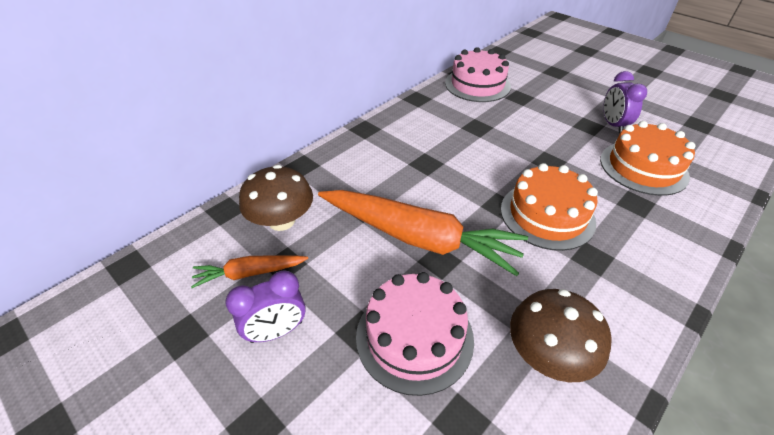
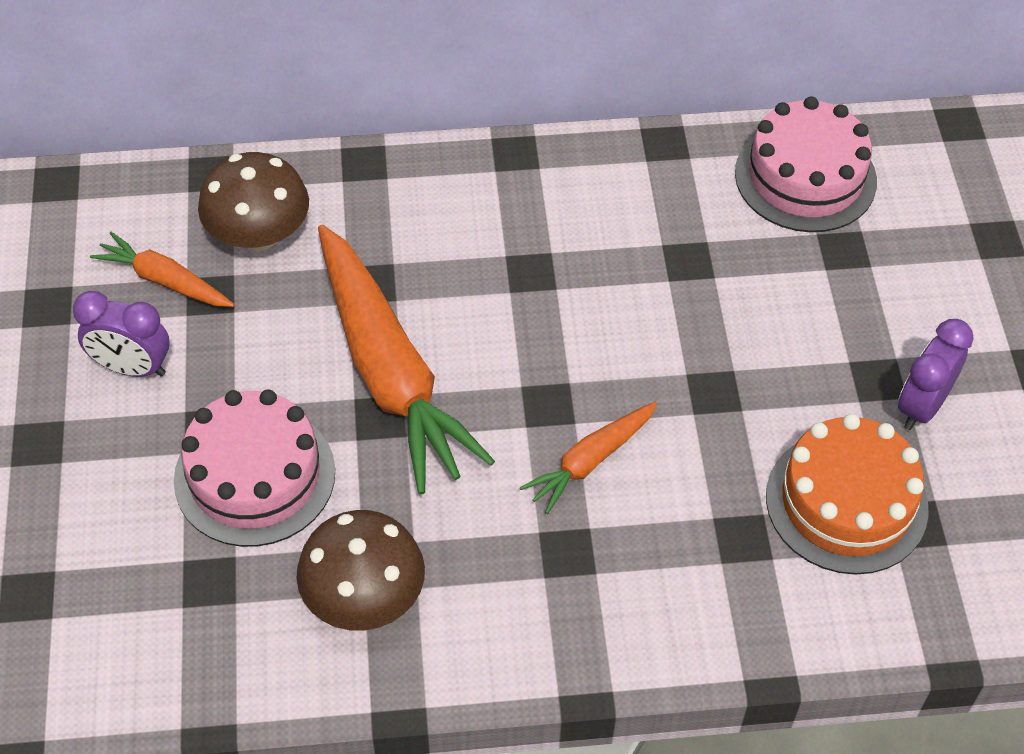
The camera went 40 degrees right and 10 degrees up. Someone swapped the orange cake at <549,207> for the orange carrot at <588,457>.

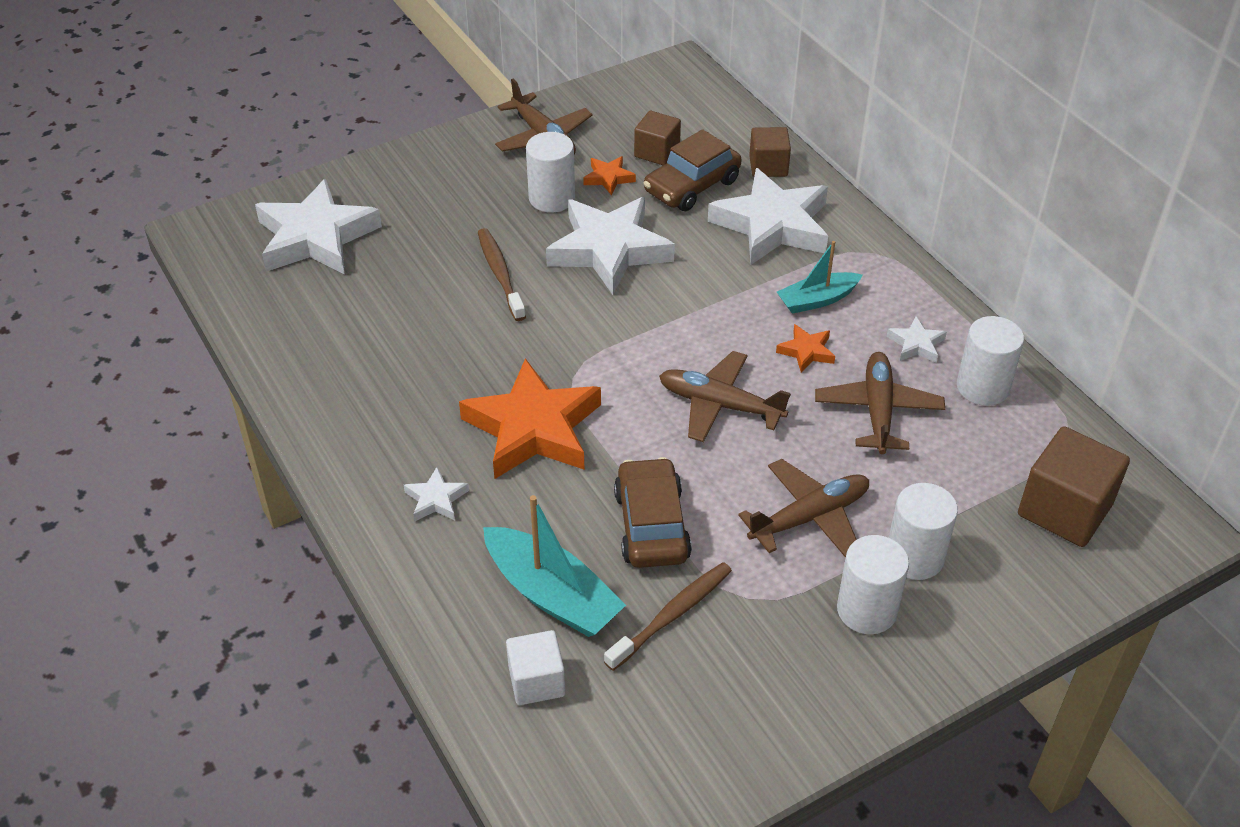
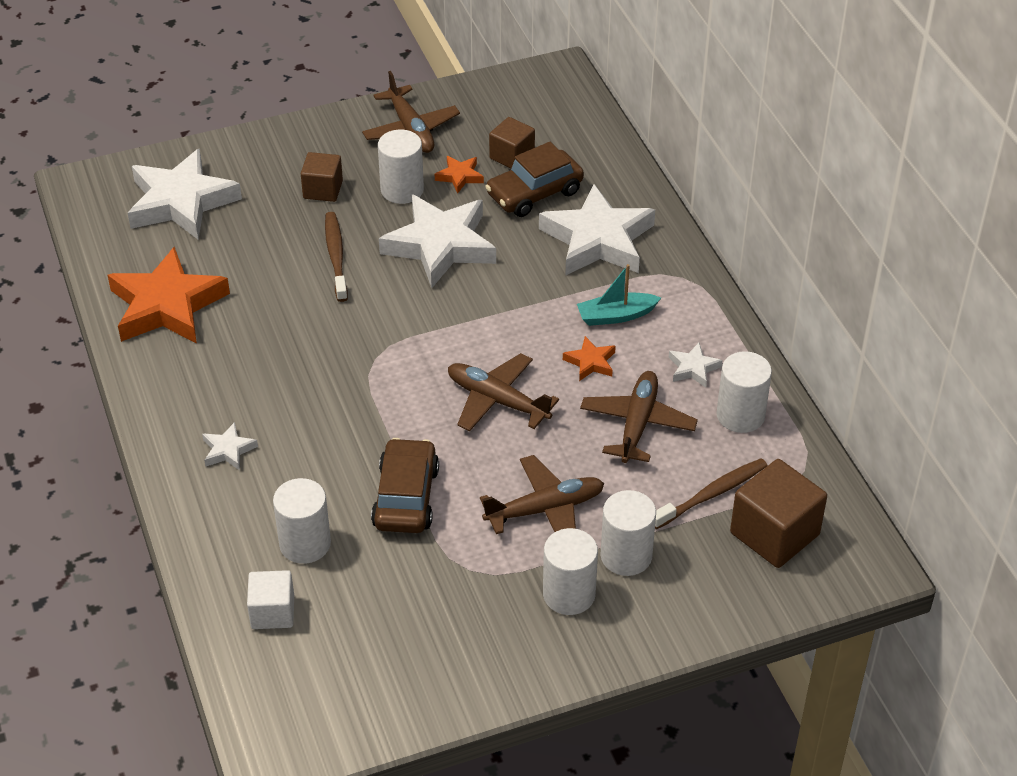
The camera went 10 degrees right and 0 degrees up. Someone carried the orange star from <530,418> to <169,295>. Someone swapped the turquoise boat at <554,566> for the white cylinder at <302,521>. Someone carried the brown toothbrush from <668,616> to <711,493>. Someone carried the brown cube from <770,152> to <322,177>.

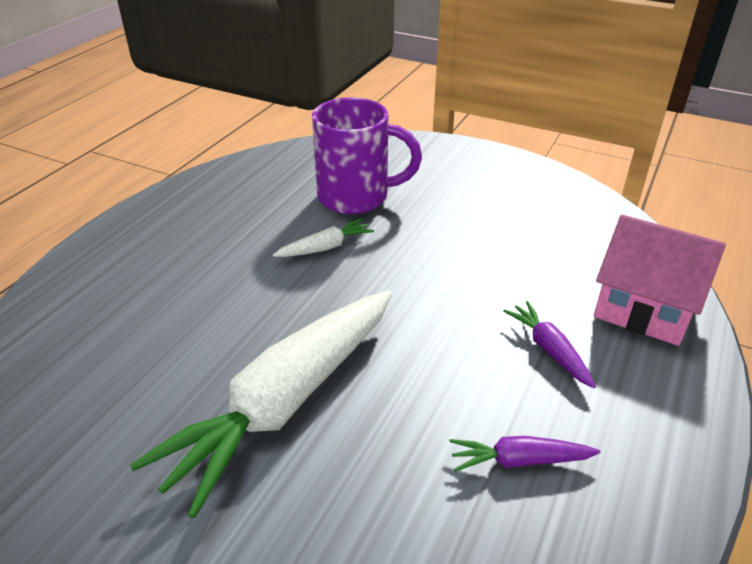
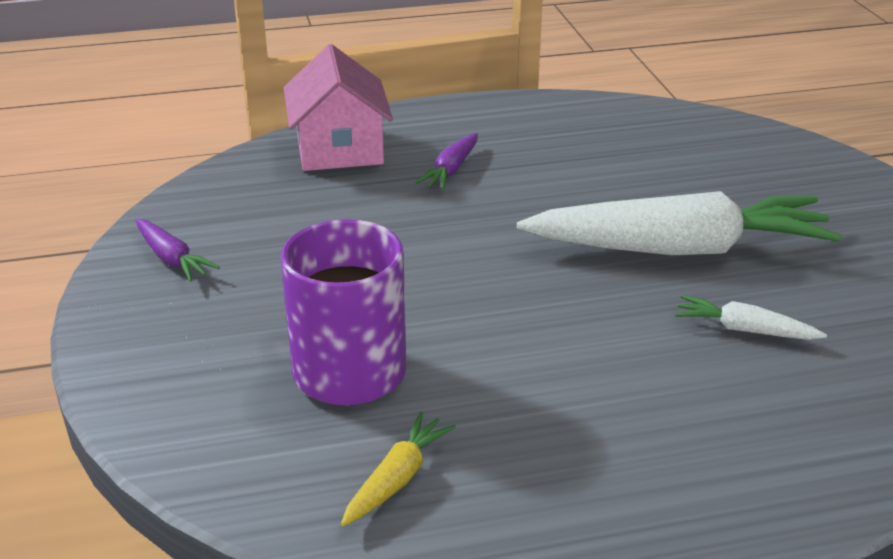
The camera went 130 degrees left and 5 degrees down. Someone carried the white carrot from <323,237> to <751,317>. Someone carried the purple carrot from <524,454> to <177,250>. Someone put down the yellow carrot at <398,469>.

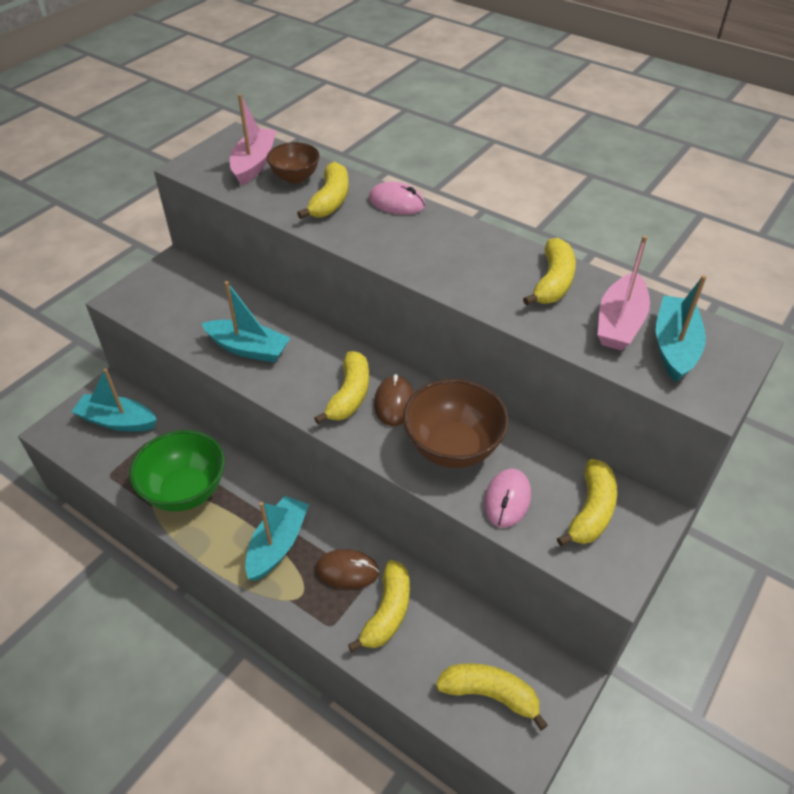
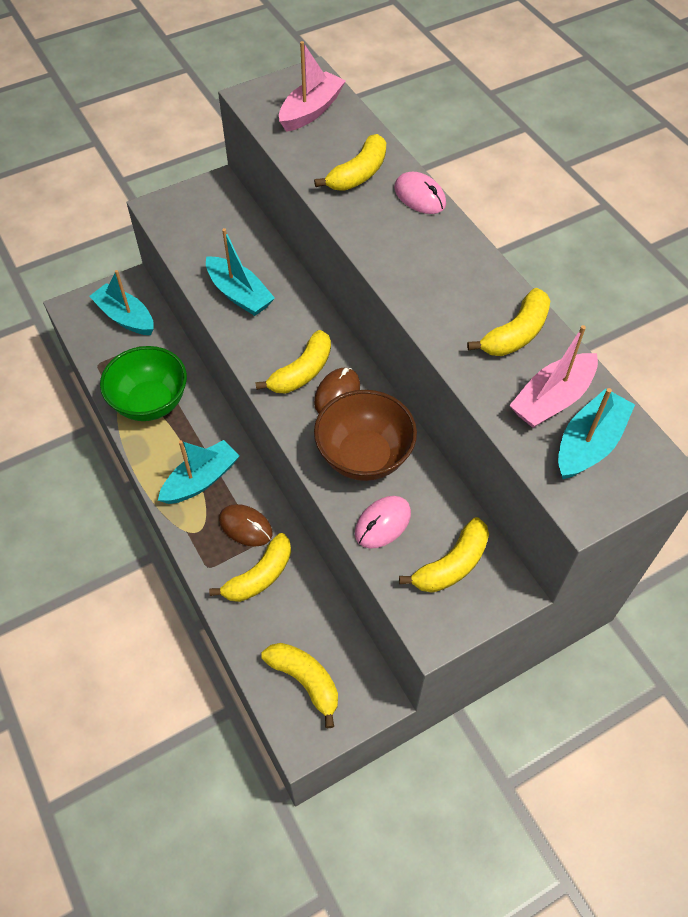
The camera went 25 degrees right and 10 degrees up. Someone took away the brown bowl at <293,163>.

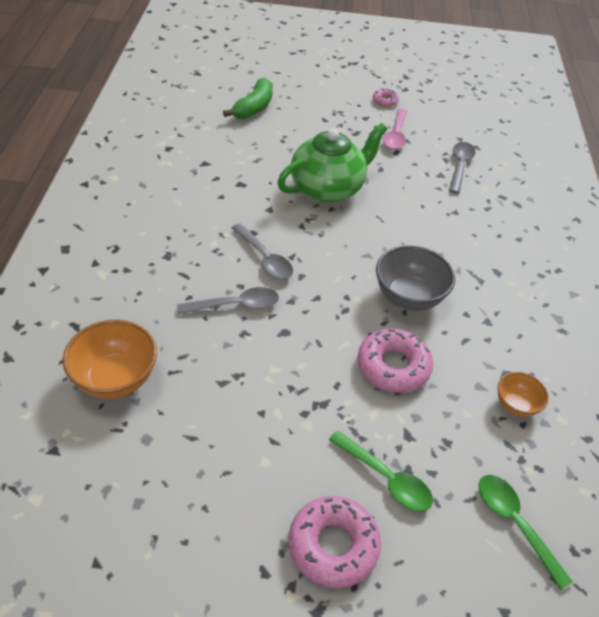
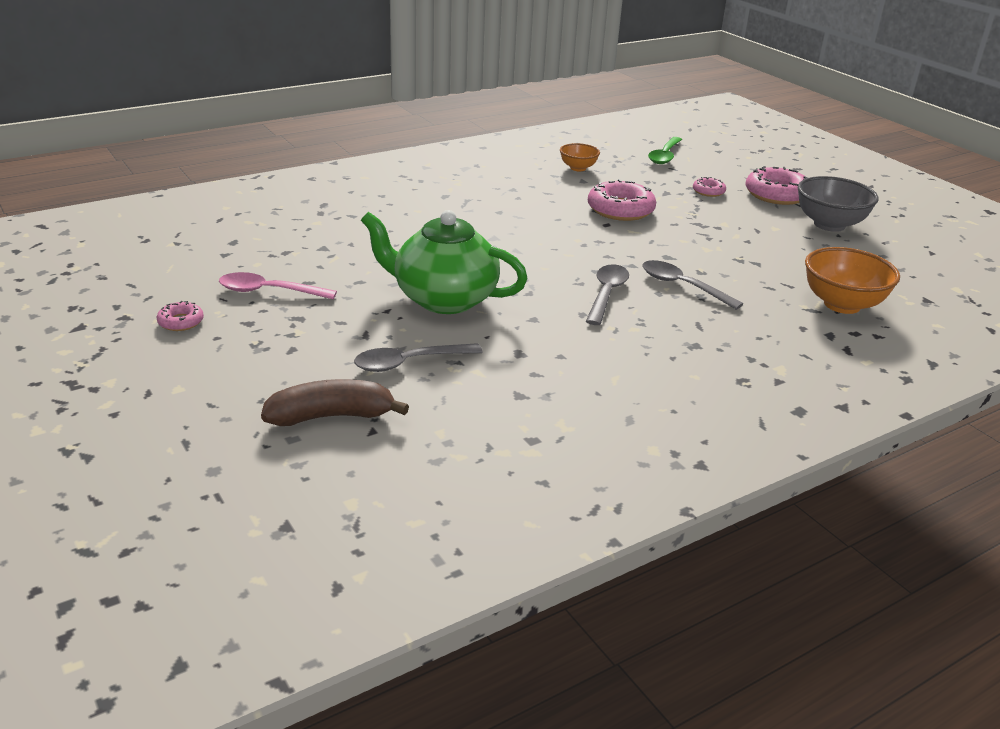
The camera went 125 degrees left and 15 degrees down. Someone repainted the green banana at <248,98>, which became the brown banana at <335,402>. Someone swapped the green spoon at <381,471> for the pink donut at <709,187>. Someone carried the grey bowl from <415,278> to <838,204>. Someone rotated the pink spoon at <395,129> by 150 degrees counterclockwise. Someone carried the grey spoon from <462,168> to <418,357>.

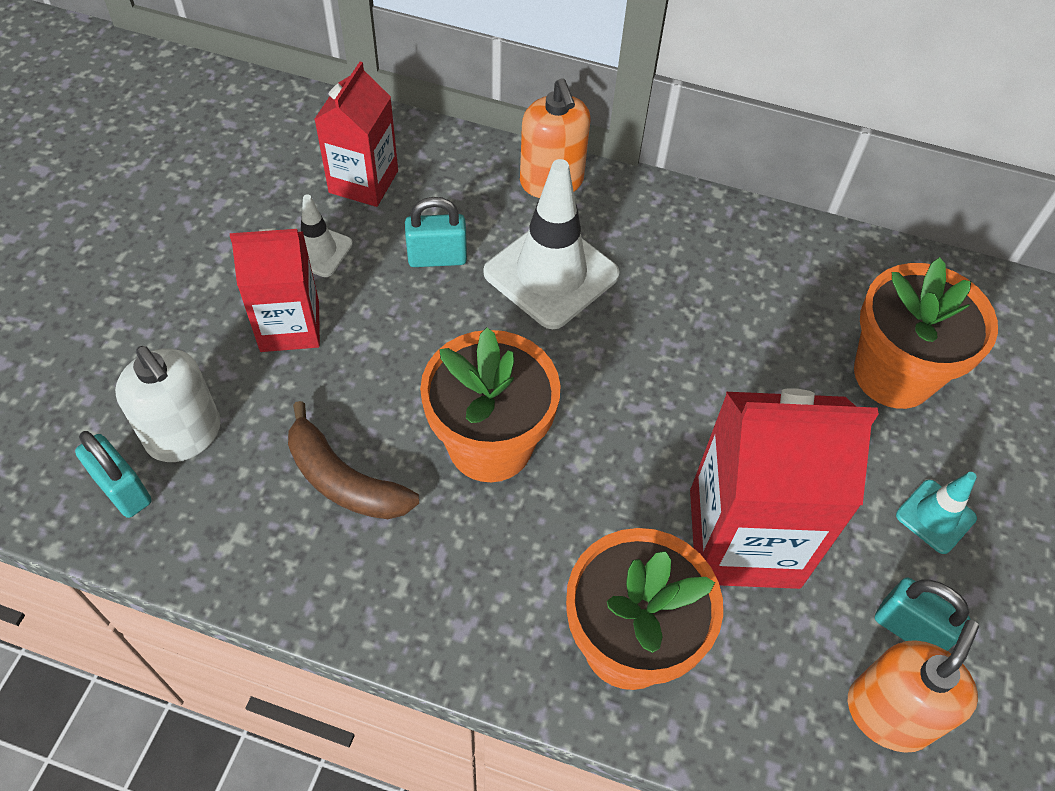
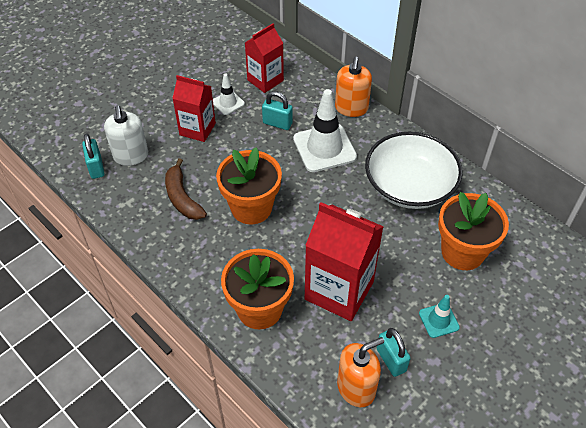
The camera went 30 degrees right and 5 degrees down. Someone put down the white bowl at <414,170>.

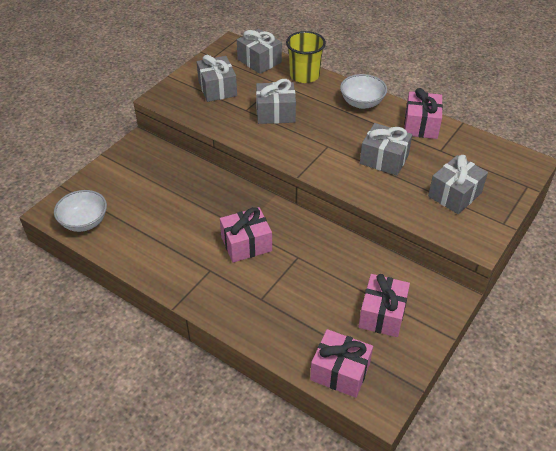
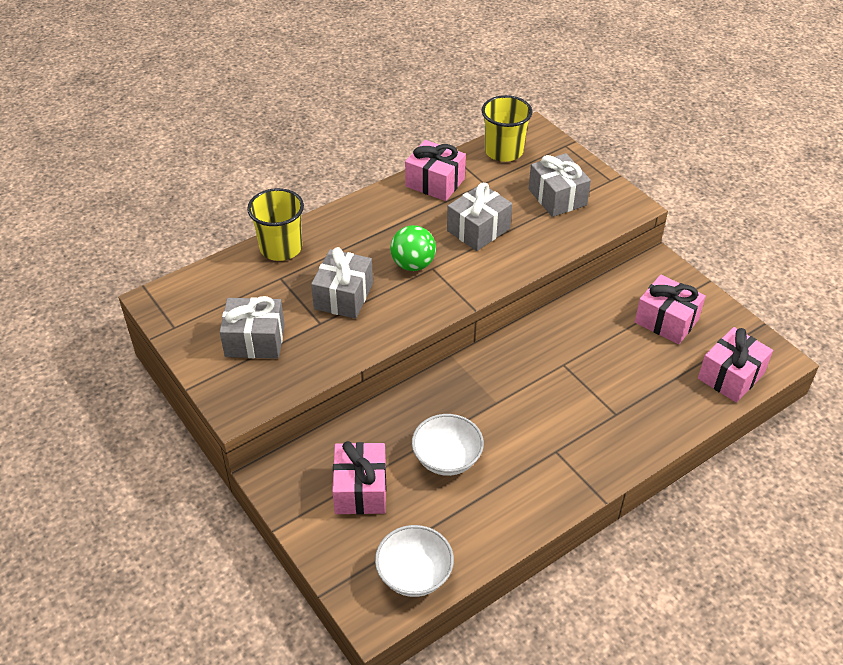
The camera went 70 degrees left and 0 degrees up. Someone carried the pink gift from <246,234> to <359,478>. Someone took away the grey gift at <259,51>. Someone carried the white bowl from <363,91> to <448,445>. Someone put down the green ball at <413,248>. Someone put down the yellow cup at <507,128>.

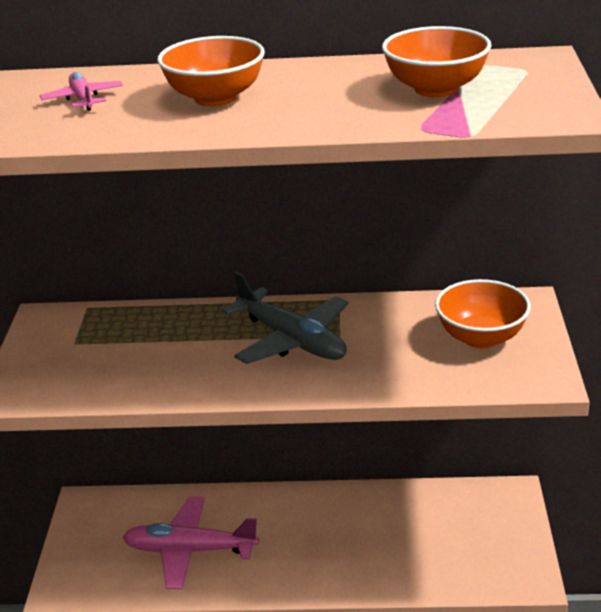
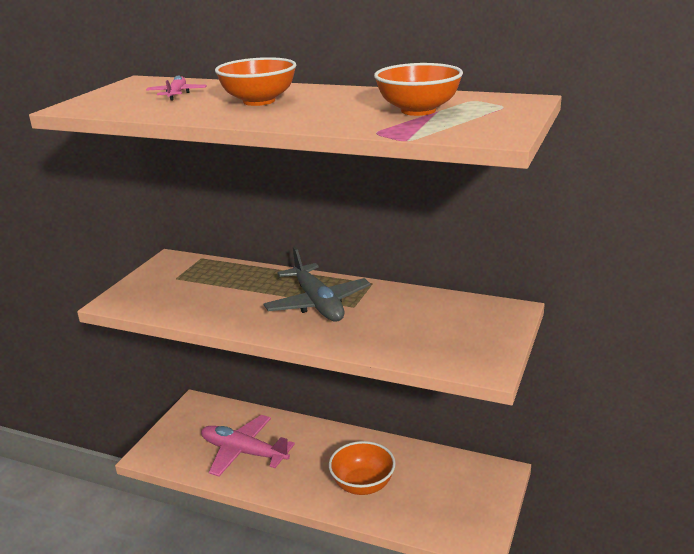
The camera went 20 degrees right and 5 degrees down. Someone carried the orange bowl from <483,313> to <362,468>.

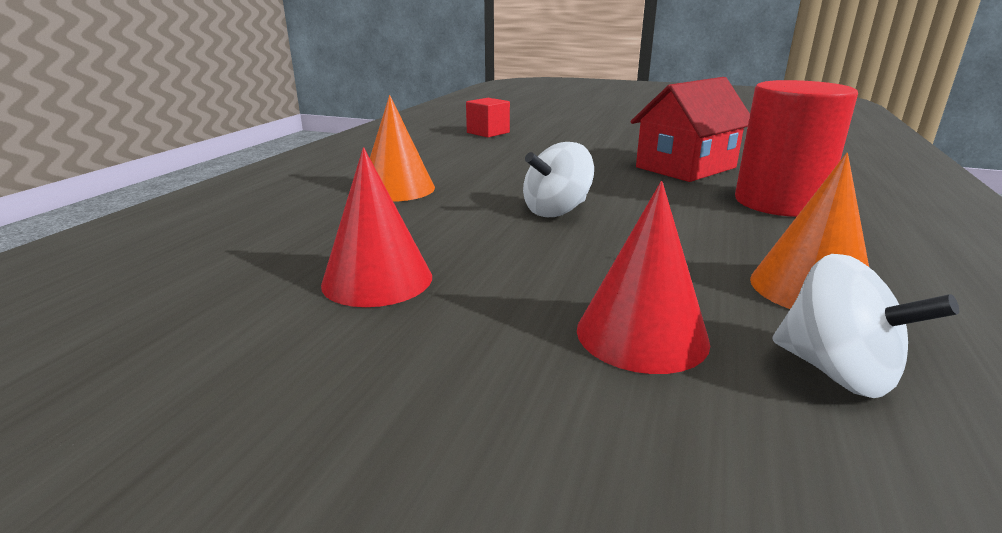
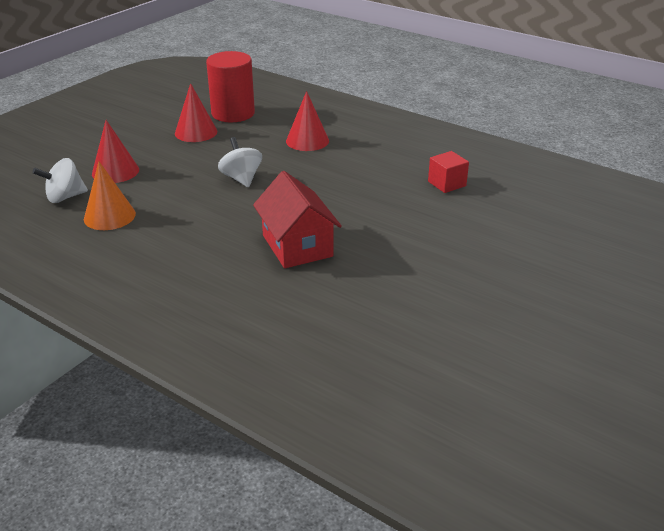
The camera went 105 degrees right and 10 degrees up. Someone repainted the orange cone at <402,148>, which became the red cone at <307,121>. Someone carried the red cylinder from <796,148> to <230,86>.

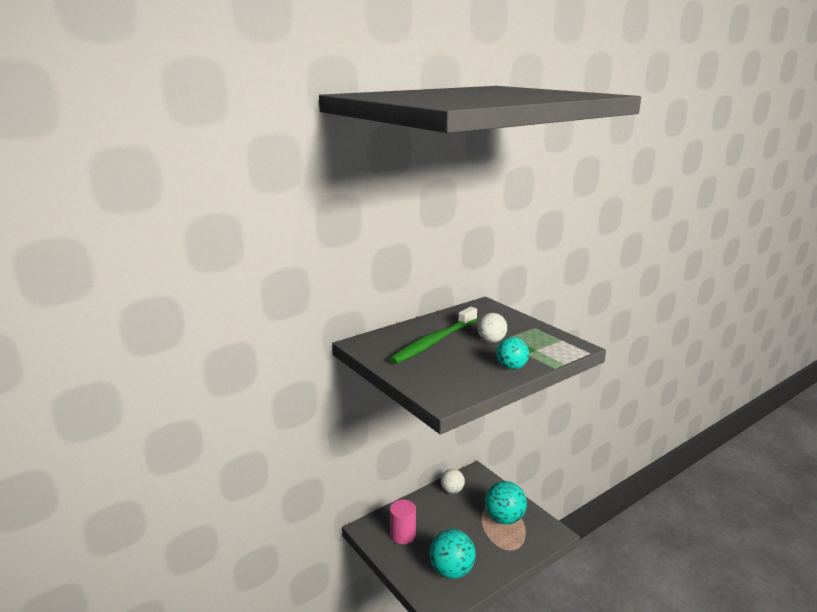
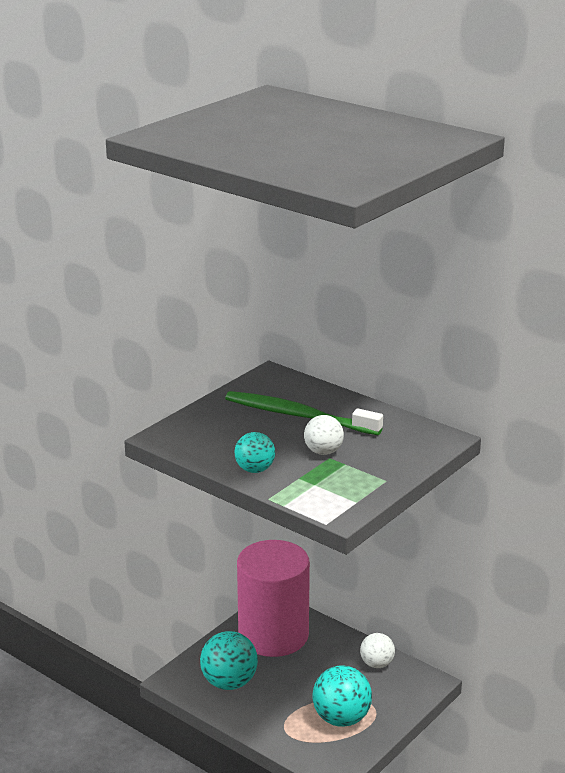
The camera went 75 degrees right and 5 degrees up. Someone scaled the pink cylinder at <403,522> by 2.11.

